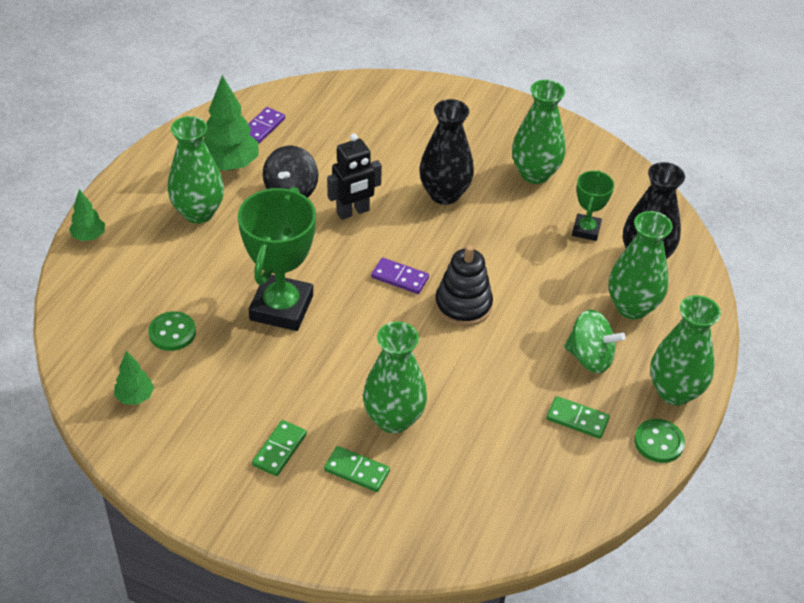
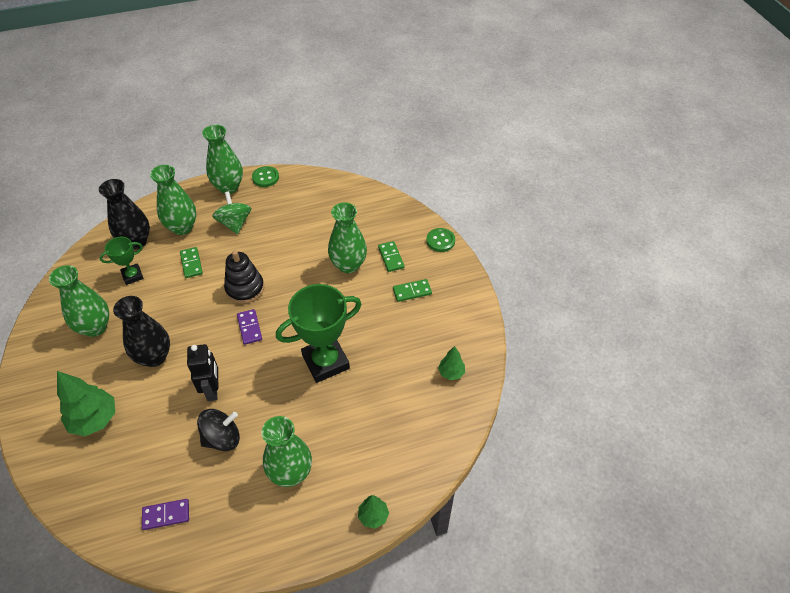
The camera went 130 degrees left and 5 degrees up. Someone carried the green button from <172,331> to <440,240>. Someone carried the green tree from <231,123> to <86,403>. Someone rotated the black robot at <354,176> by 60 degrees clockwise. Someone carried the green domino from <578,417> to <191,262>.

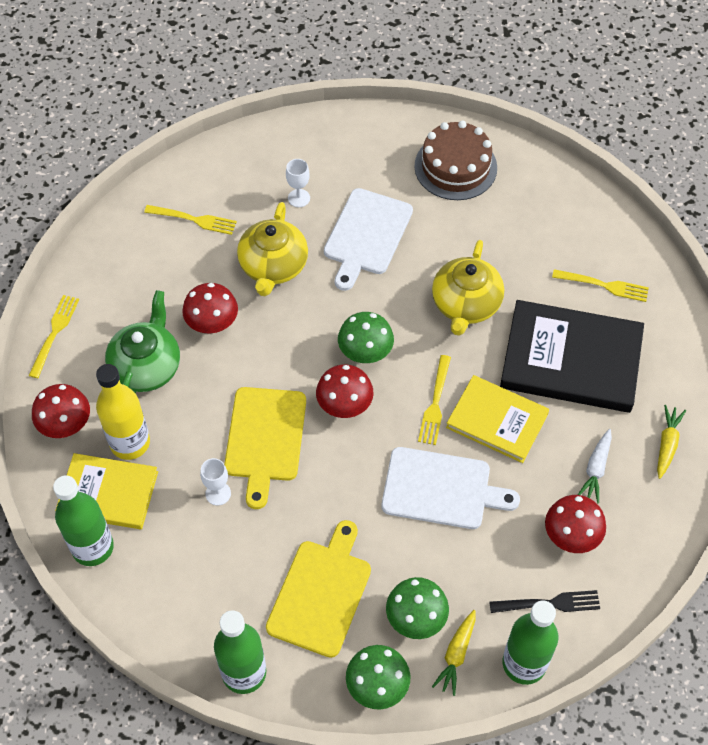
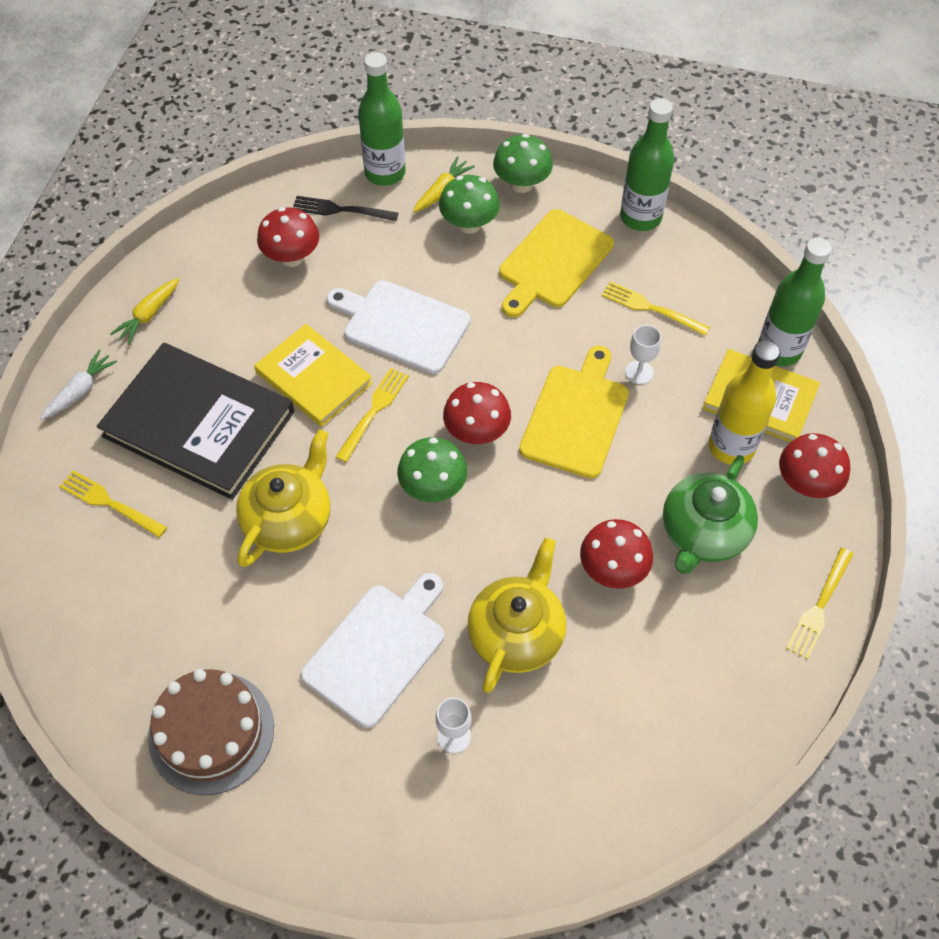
The camera went 165 degrees left and 0 degrees up. Someone carried the yellow fork from <190,220> to <655,308>. Someone carried the white carrot from <595,466> to <78,385>.

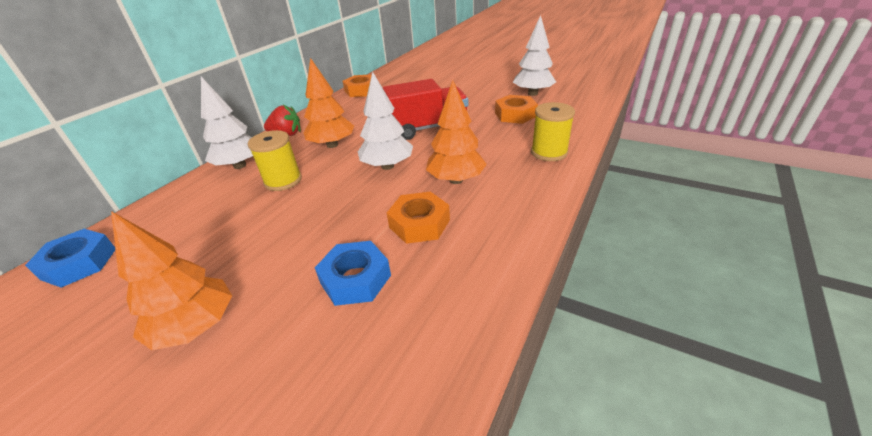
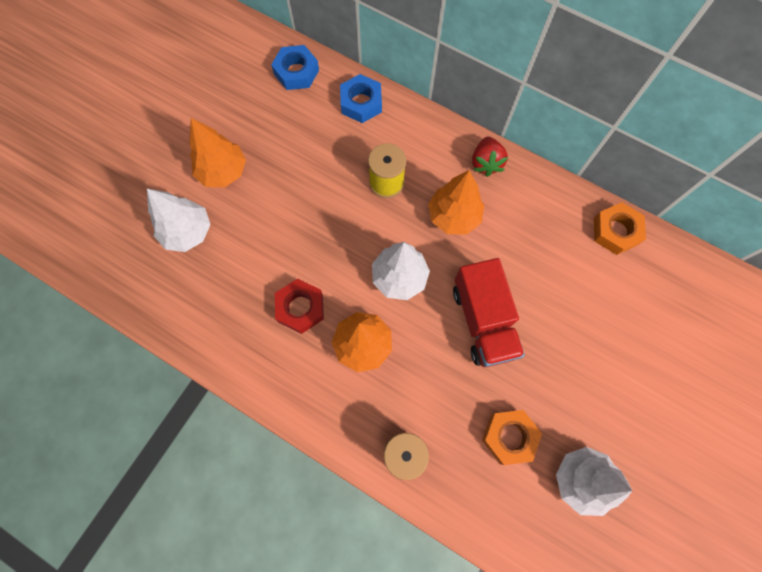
The camera went 90 degrees right and 35 degrees up. Someone carried the white tree from <227,123> to <179,220>. Someone carried the blue nut from <353,273> to <361,98>. Someone repainted the orange nut at <418,218>, which became the red nut at <299,306>.

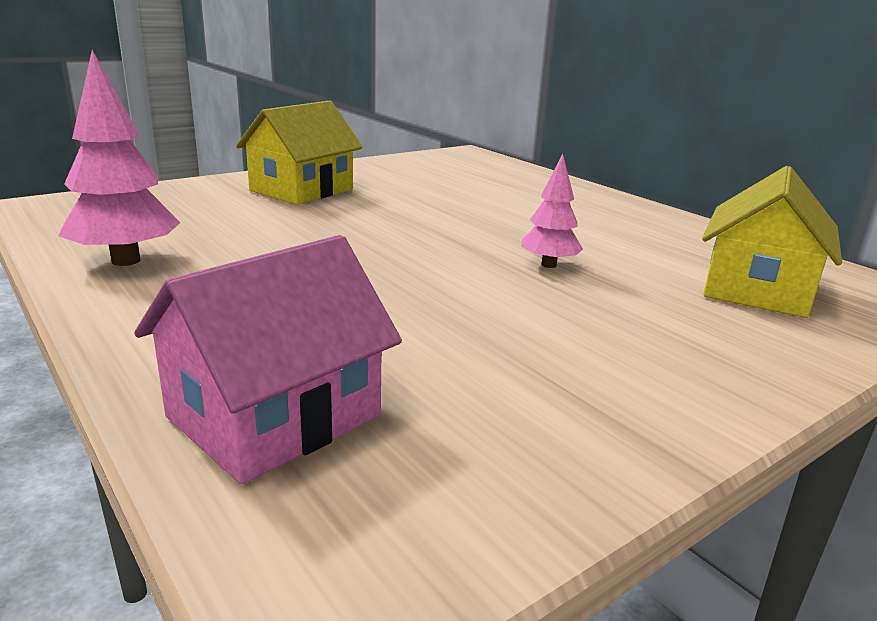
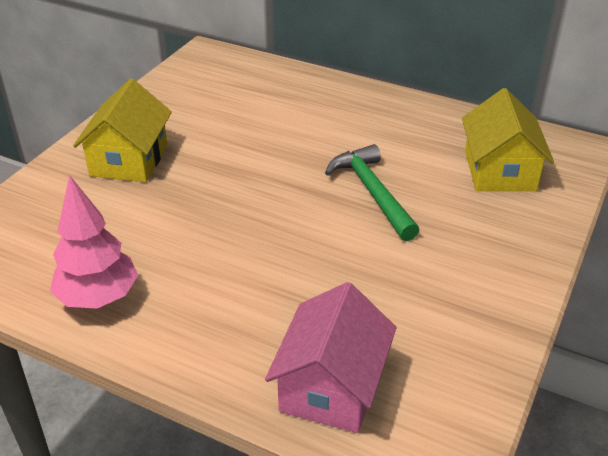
The camera went 25 degrees left and 15 degrees up. Someone swapped the pink tree at <552,211> for the green hammer at <372,192>.

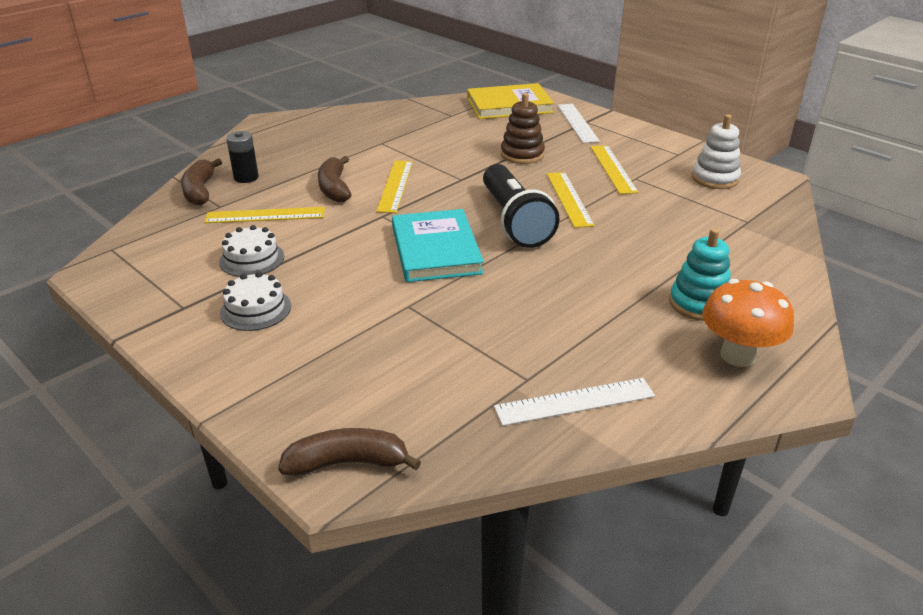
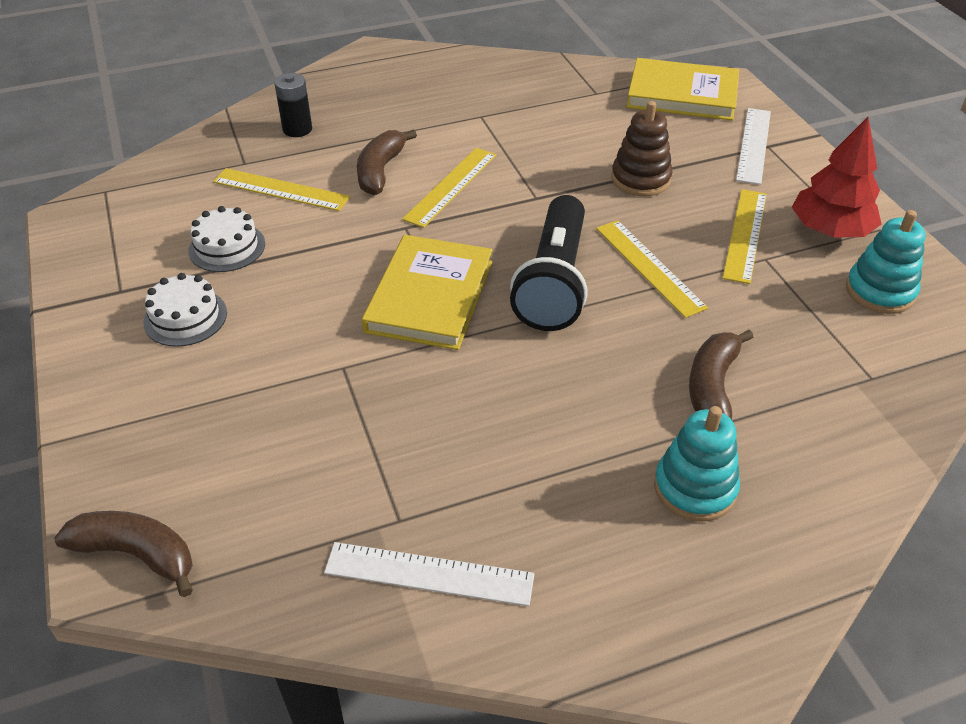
The camera went 25 degrees right and 10 degrees up. Someone carried the brown banana from <201,181> to <721,375>. Someone repainted the turquoise book at <438,245>, which became the yellow book at <427,292>. Someone rotated the yellow ruler at <571,200> by 45 degrees counterclockwise. Someone repainted the white stacking toy at <716,151>, which became the turquoise stacking toy at <886,262>. Someone took away the orange mushroom at <748,323>. Someone put down the red tree at <836,177>.

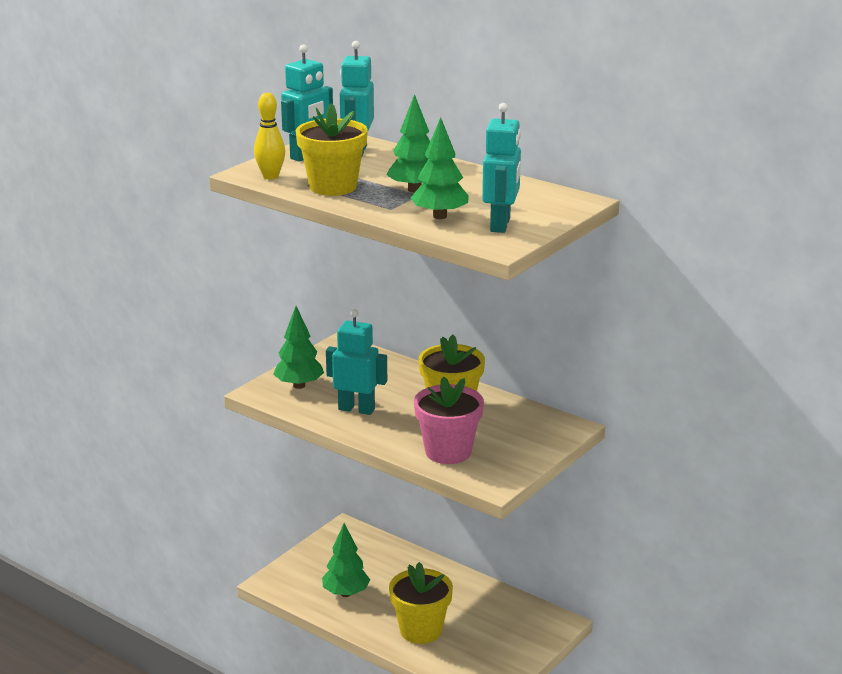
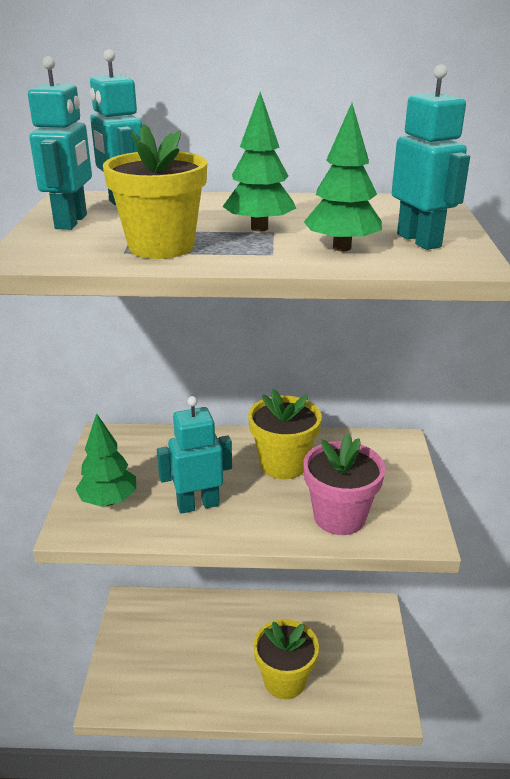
The camera went 35 degrees left and 5 degrees up. Someone took away the yellow bowling pin at <269,136>. Someone took away the green tree at <346,560>.

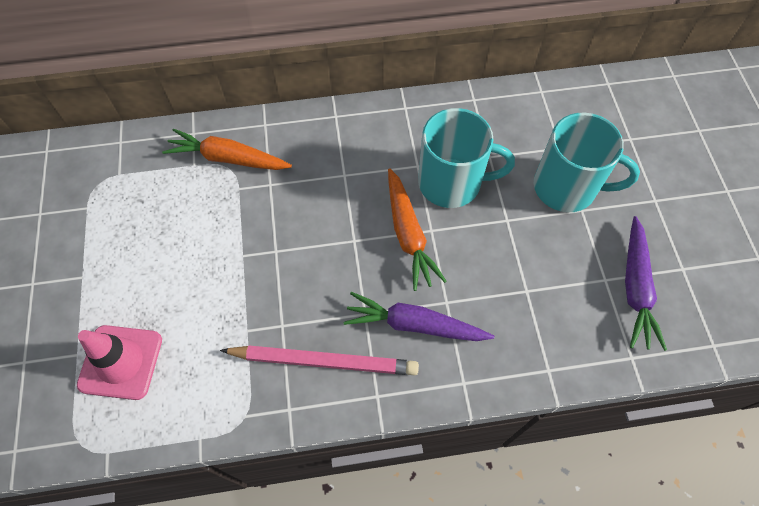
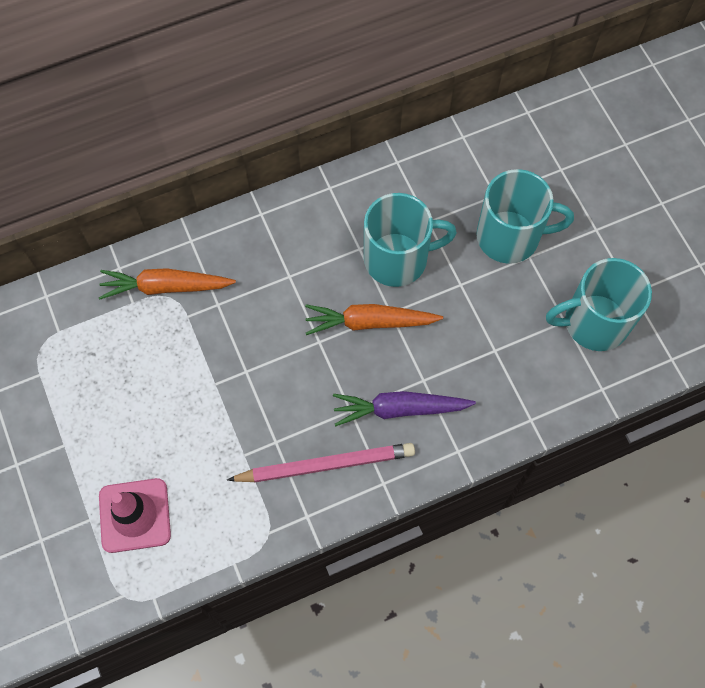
The camera went 15 degrees left and 5 degrees up. Someone rotated the orange carrot at <417,230> by 120 degrees clockwise. Someone swapped the purple carrot at <646,283> for the turquoise mug at <599,304>.

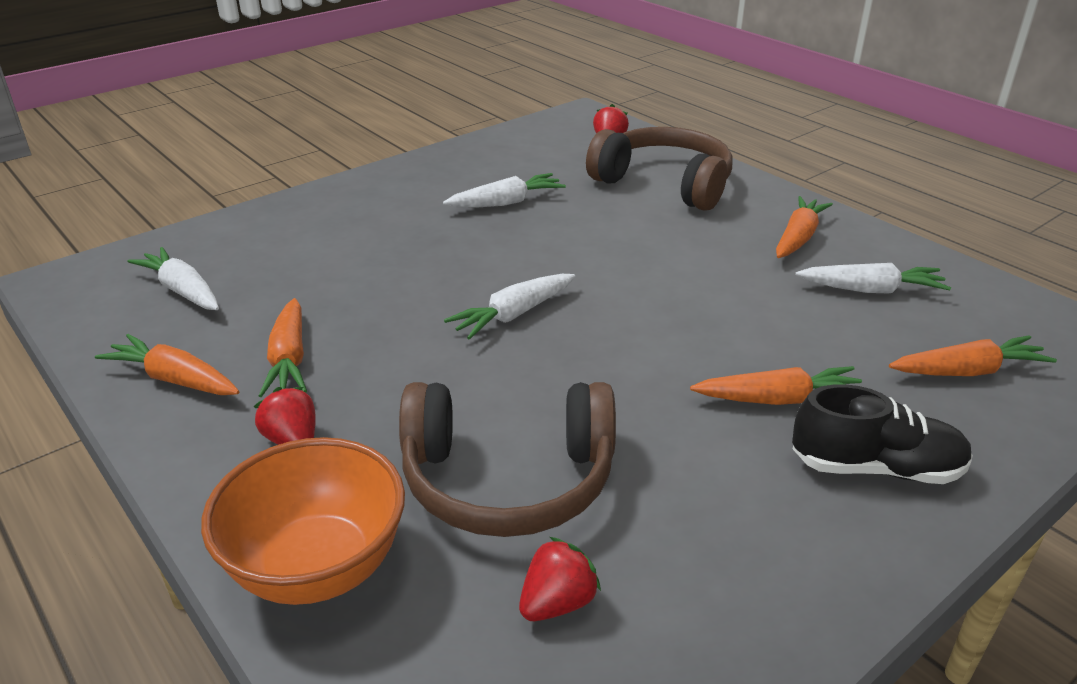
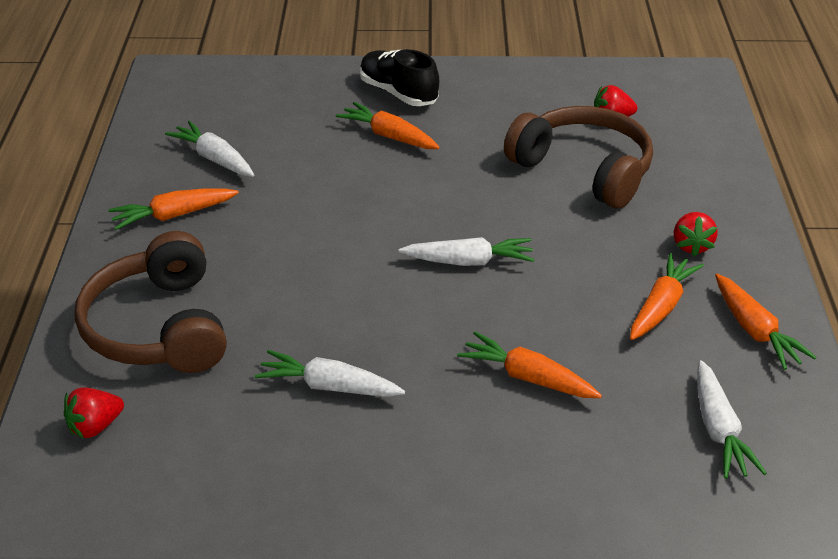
The camera went 140 degrees left and 5 degrees up. Someone took away the orange bowl at <303,521>. Someone carried the orange carrot from <973,355> to <529,365>.

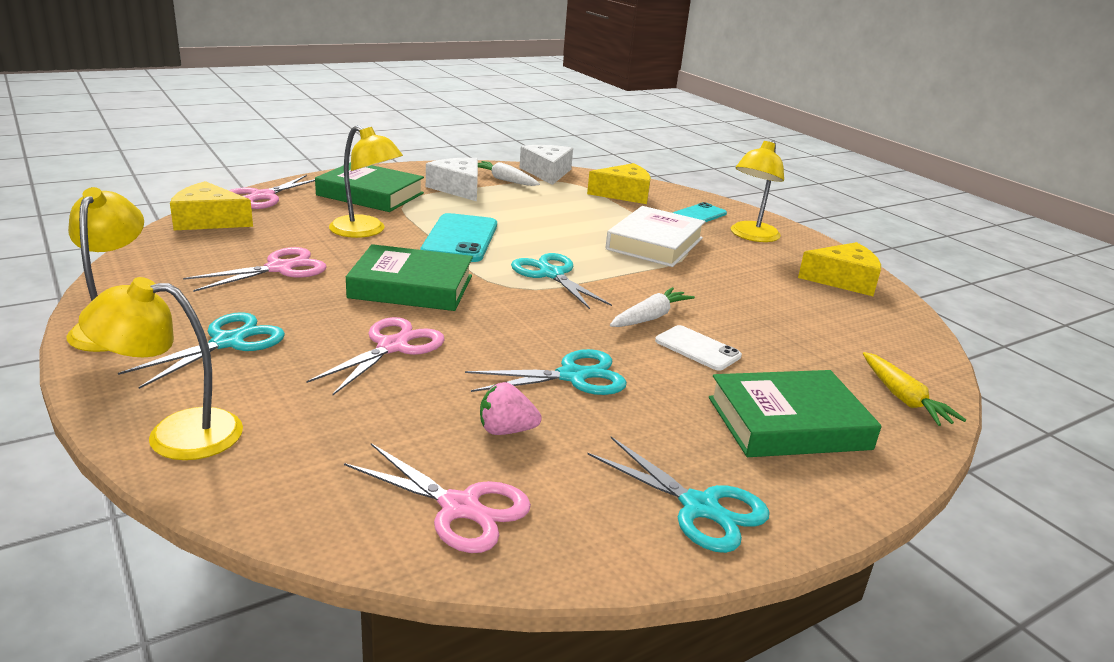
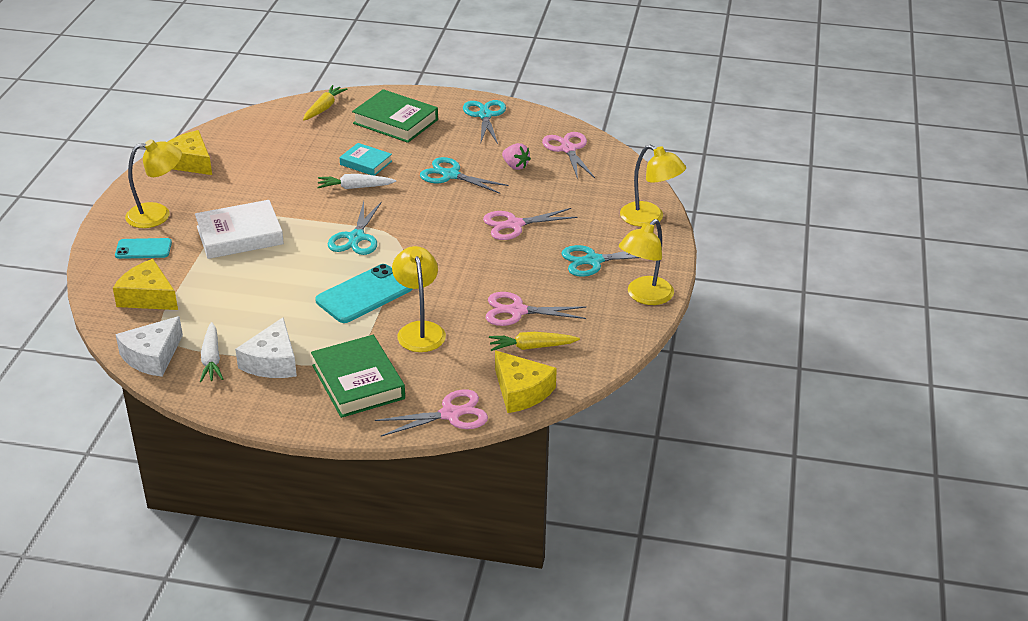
The camera went 135 degrees left and 10 degrees up. Someone took away the green book at <409,277>. Someone swapped the white phone at <698,348> for the turquoise book at <365,159>. Someone put down the yellow carrot at <534,341>.

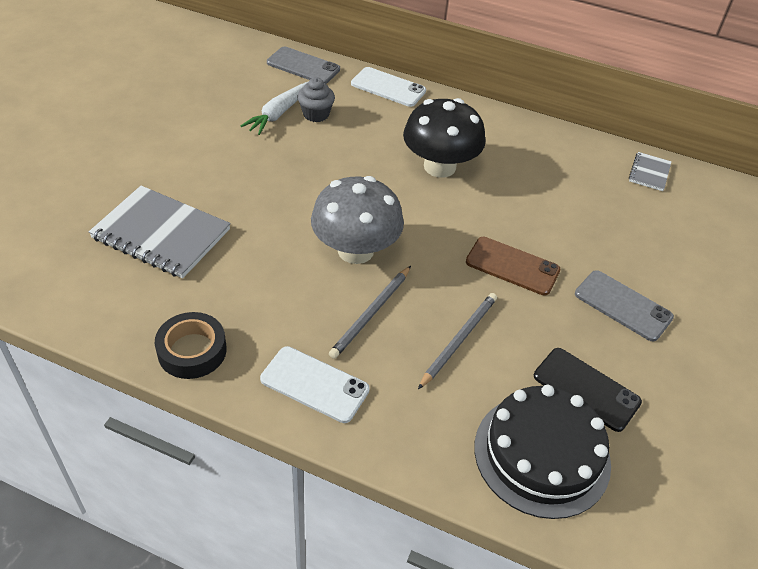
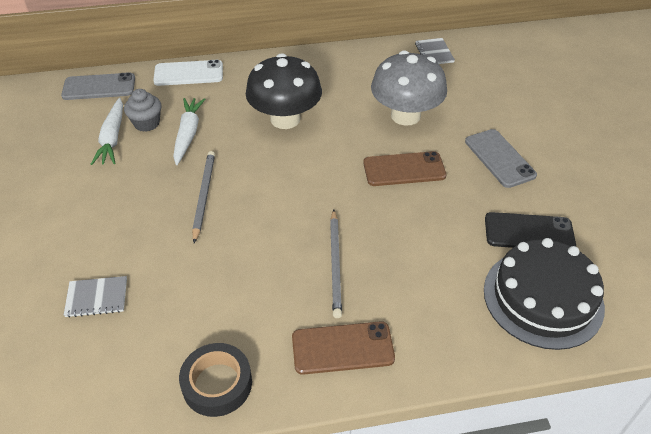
The camera went 30 degrees left and 0 degrees up. Someone scaled the grey notebook at <159,232> by 0.49. Someone repainted the white phone at <315,384>, which became the brown phone at <343,348>. Someone carried the grey mushroom from <357,220> to <409,88>. Someone carried the grey pencil from <457,341> to <203,197>. Someone rotated the grey phone at <624,306> by 60 degrees clockwise. Someone put down the white carrot at <189,131>.

